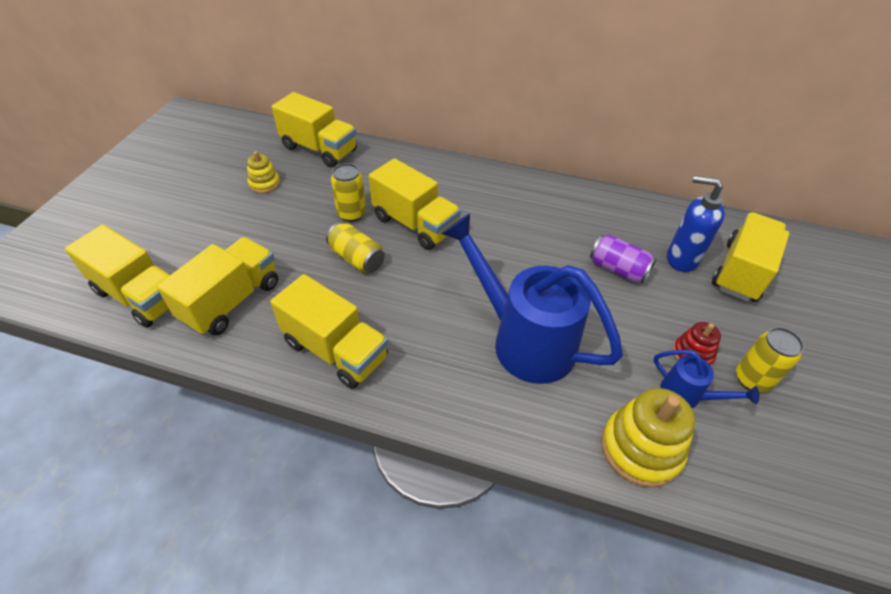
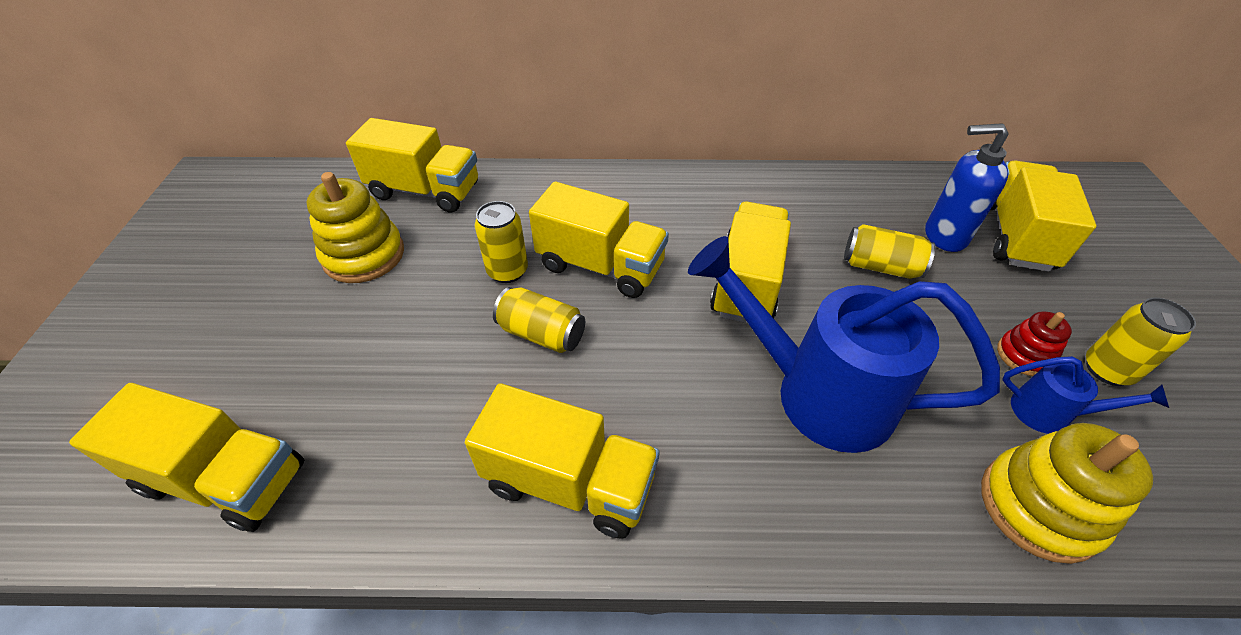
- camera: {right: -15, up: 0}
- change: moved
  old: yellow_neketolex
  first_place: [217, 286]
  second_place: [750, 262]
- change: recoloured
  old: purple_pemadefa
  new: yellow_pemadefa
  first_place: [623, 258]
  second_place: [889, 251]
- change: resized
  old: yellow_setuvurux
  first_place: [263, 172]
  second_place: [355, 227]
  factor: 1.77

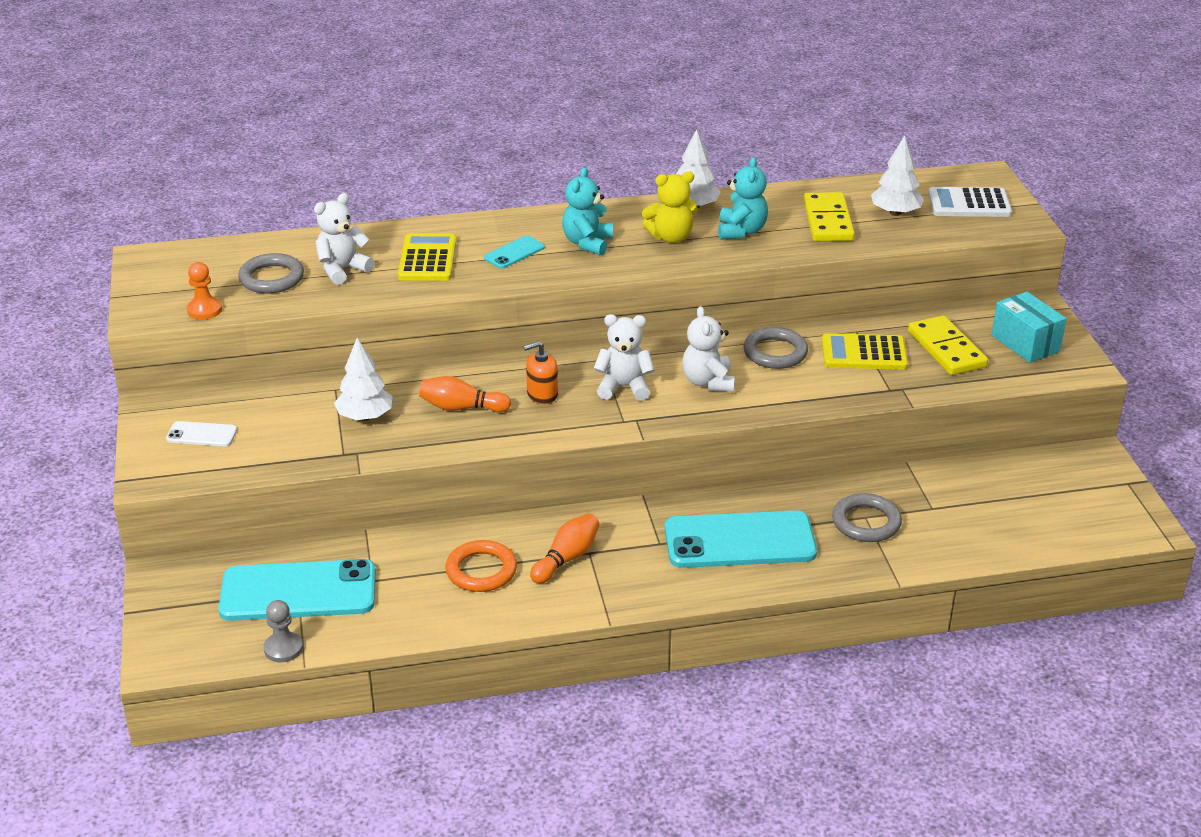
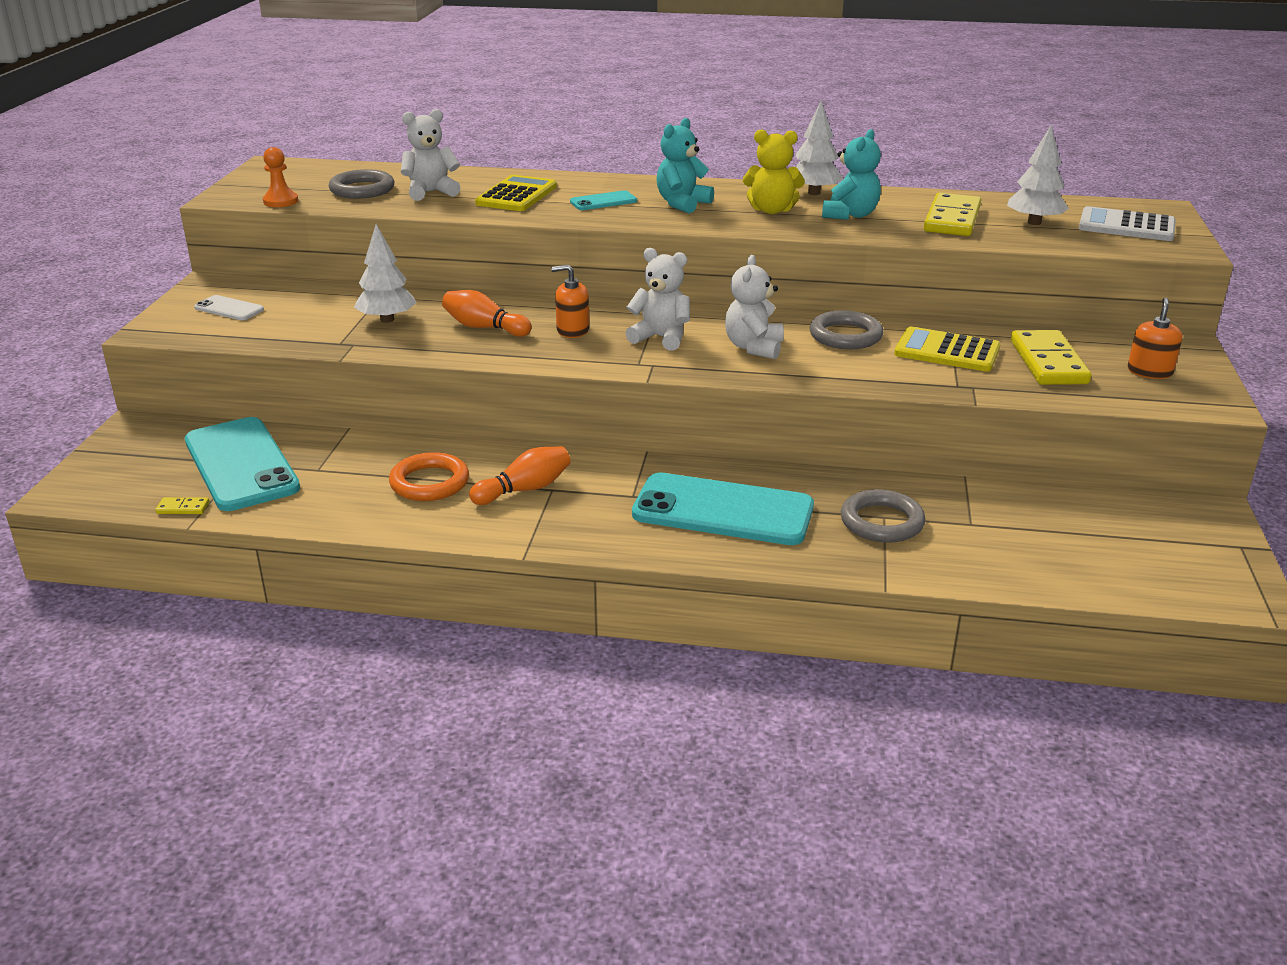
- camera: {right: 20, up: -5}
- change: replaced
  old: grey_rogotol
  new: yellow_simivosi
  first_place: [283, 631]
  second_place: [182, 505]
- change: replaced
  old: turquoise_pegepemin
  new: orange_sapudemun
  first_place: [1029, 327]
  second_place: [1155, 338]
- change: turned
  old: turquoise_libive
  first_place: [297, 590]
  second_place: [242, 464]
  degrees: 45

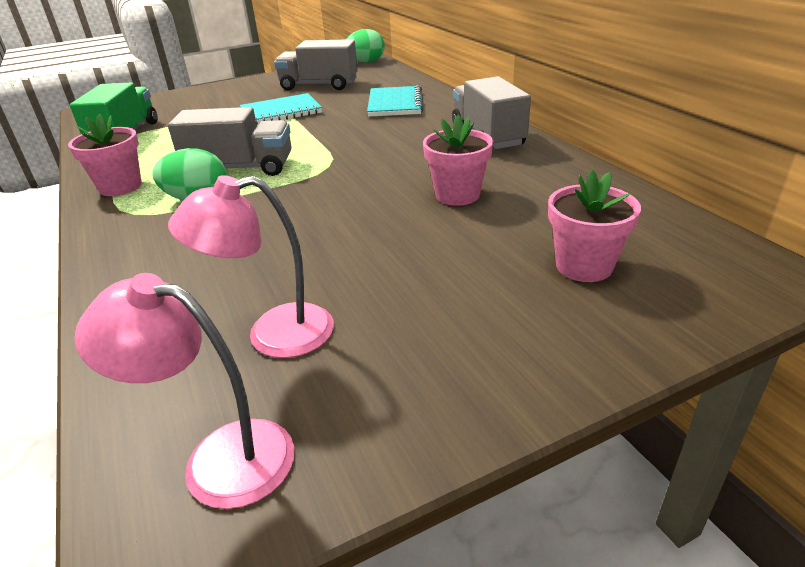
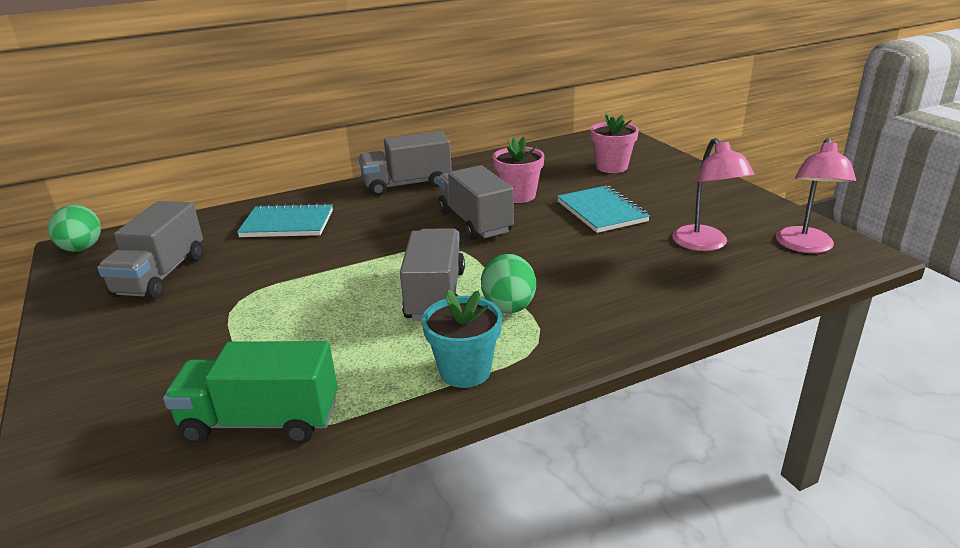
- camera: {right: -90, up: -5}
- change: added
  new: grey_neketolex
  second_place: [476, 202]
- change: moved
  old: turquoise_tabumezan
  first_place: [281, 109]
  second_place: [603, 209]
- change: recoloured
  old: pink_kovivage
  new: turquoise_kovivage
  first_place: [105, 155]
  second_place: [462, 338]

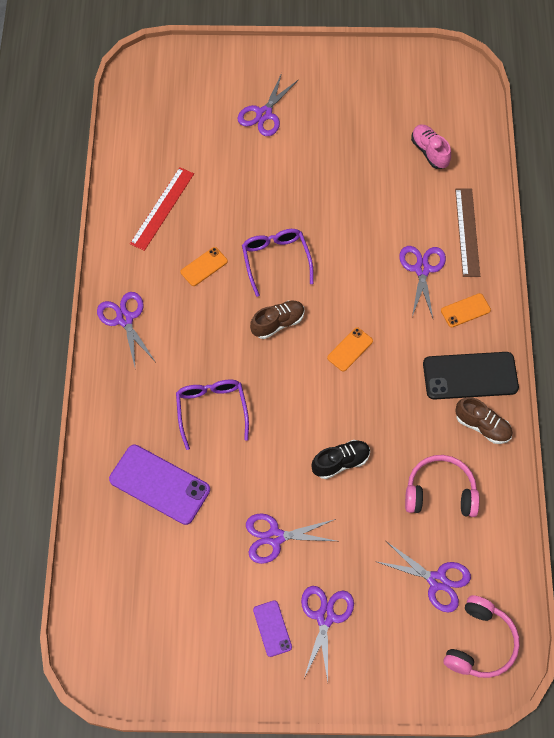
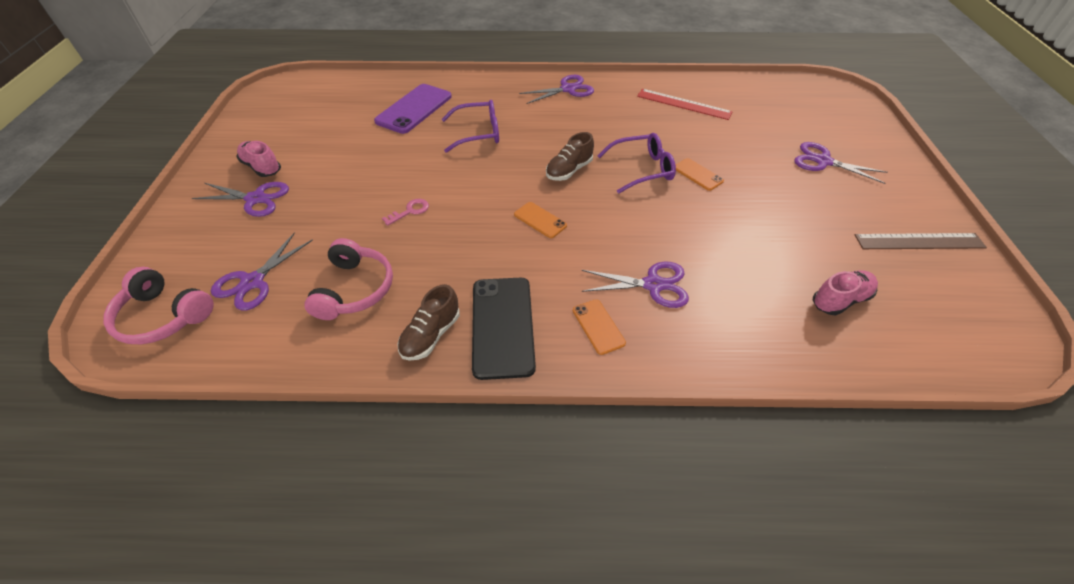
- camera: {right: 90, up: -15}
- change: removed
  old: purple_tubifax
  first_place: [291, 538]
- change: moved
  old: orange_libive
  first_place: [204, 266]
  second_place: [700, 174]
- change: moved
  old: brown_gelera
  first_place: [467, 232]
  second_place: [921, 241]
- change: replaced
  old: purple_libive
  new: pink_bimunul
  first_place: [272, 628]
  second_place: [258, 159]
- change: replaced
  old: black_bimunul
  new: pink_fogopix
  first_place: [340, 459]
  second_place: [405, 212]
- change: turned
  old: brown_bimunul
  first_place: [277, 320]
  second_place: [570, 156]
  degrees: 75

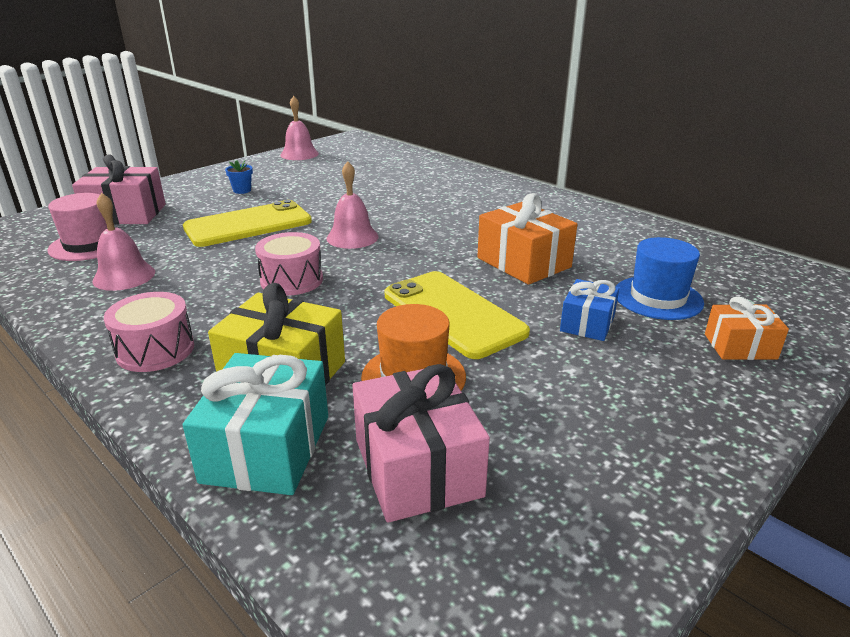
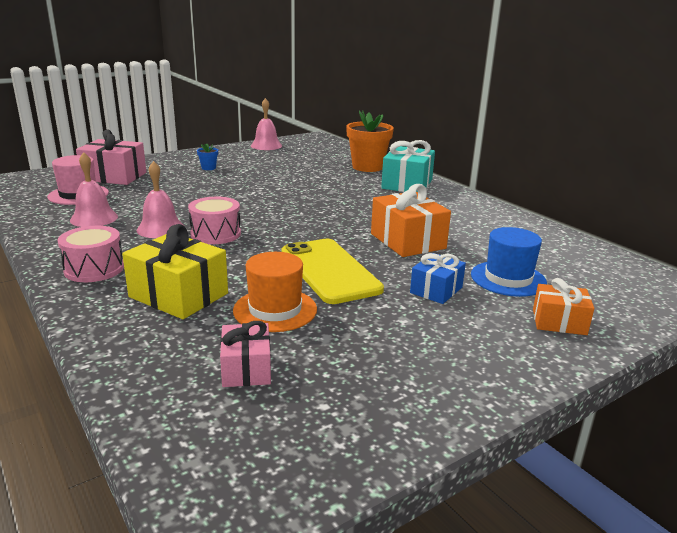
- camera: {right: 10, up: -5}
- change: removed
  old: yellow_libive
  first_place: [247, 223]
- change: added
  new: orange_kovivage
  second_place: [370, 141]
- change: moved
  old: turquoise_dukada
  first_place: [255, 424]
  second_place: [408, 166]
- change: moved
  old: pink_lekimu
  first_place: [352, 205]
  second_place: [160, 199]
- change: resized
  old: pink_dukada
  first_place: [421, 443]
  second_place: [245, 354]
  factor: 0.6

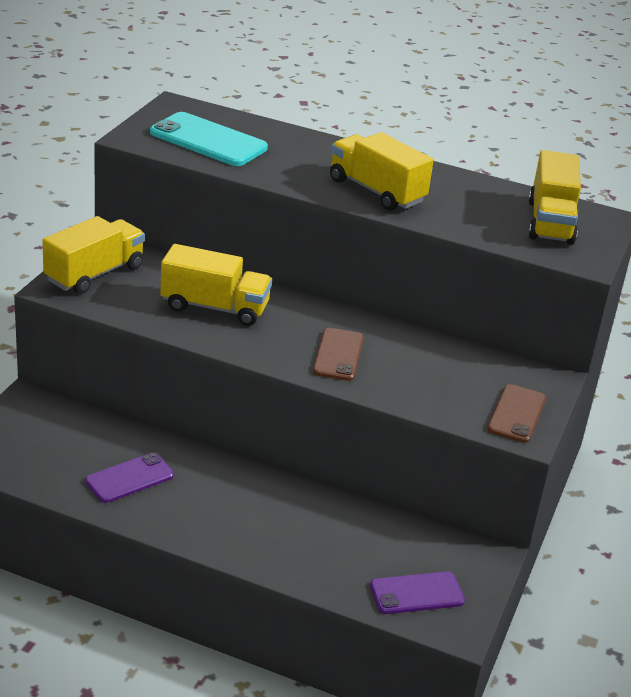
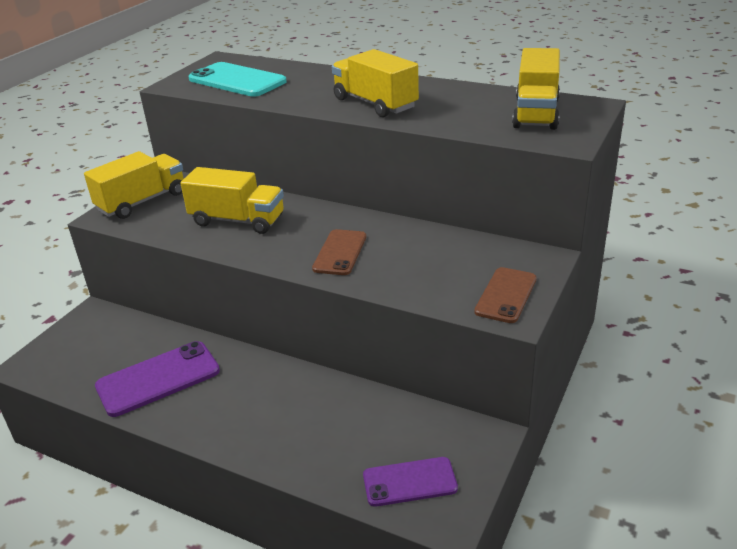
- camera: {right: 10, up: 0}
- change: resized
  old: purple_libive
  first_place: [129, 478]
  second_place: [157, 379]
  factor: 1.52

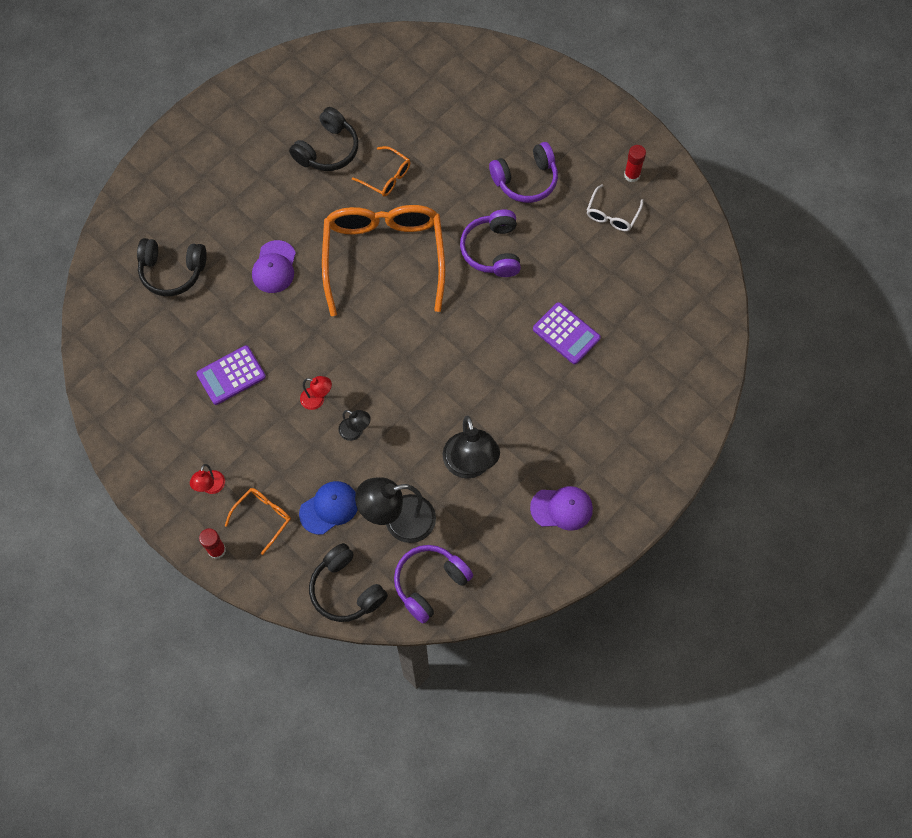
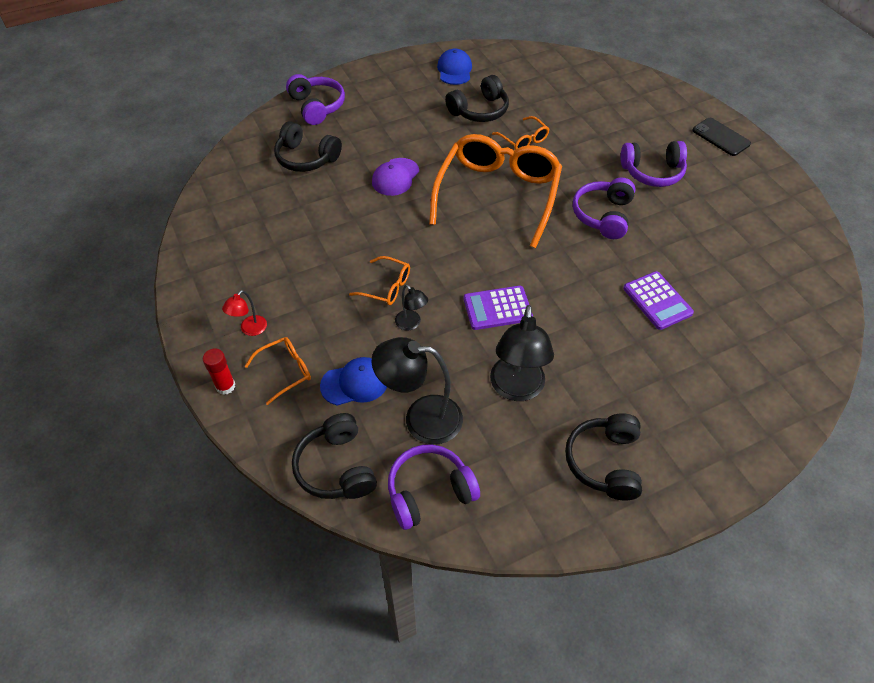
- camera: {right: 20, up: -15}
- change: removed
  old: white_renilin
  first_place: [614, 207]
- change: removed
  old: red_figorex
  first_place: [635, 163]
- change: added
  new: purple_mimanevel
  second_place: [315, 99]
- change: added
  new: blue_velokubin
  second_place: [454, 67]
- change: added
  new: black_libive
  second_place: [721, 137]
- change: moved
  old: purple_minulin
  first_place: [231, 375]
  second_place: [498, 308]
- change: replaced
  old: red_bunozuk
  new: orange_renilin
  first_place: [316, 393]
  second_place: [379, 280]
- change: replaced
  old: purple_velokubin
  new: black_mimanevel
  first_place: [561, 508]
  second_place: [603, 457]

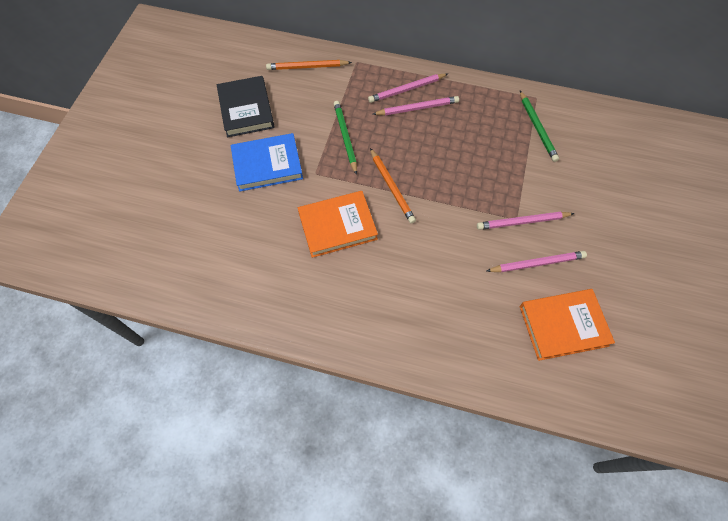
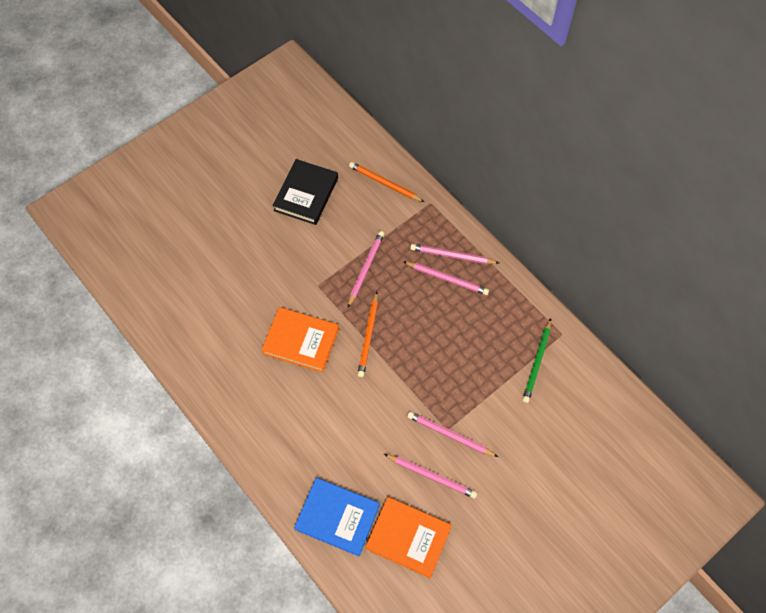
- camera: {right: 35, up: 0}
- change: moved
  old: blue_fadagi
  first_place: [267, 162]
  second_place: [337, 517]
- change: recoloured
  old: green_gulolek
  new: pink_gulolek
  first_place: [345, 138]
  second_place: [366, 269]

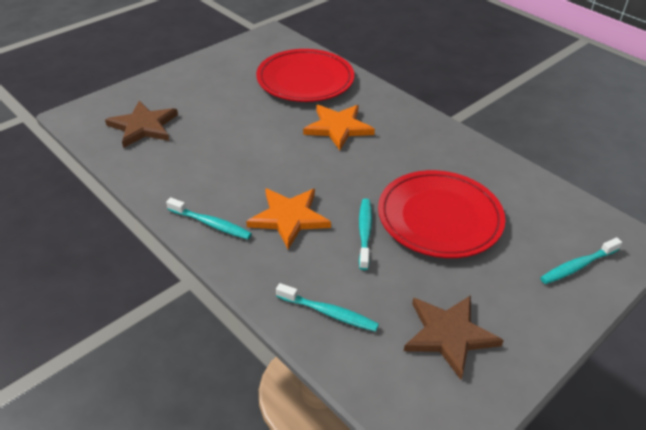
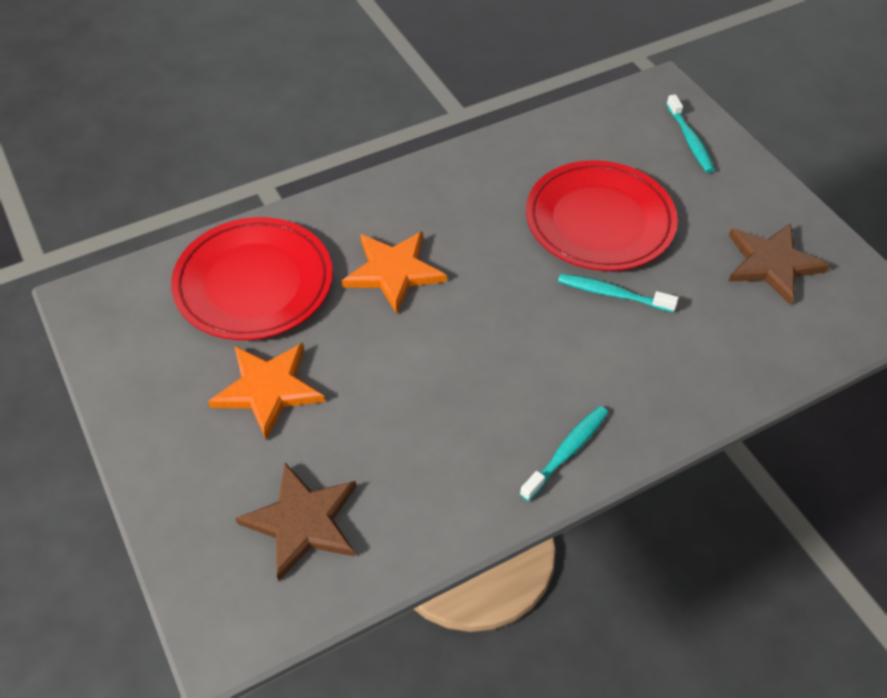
- camera: {right: -75, up: 10}
- change: removed
  old: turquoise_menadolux
  first_place: [327, 307]
- change: moved
  old: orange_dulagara
  first_place: [288, 218]
  second_place: [266, 391]

